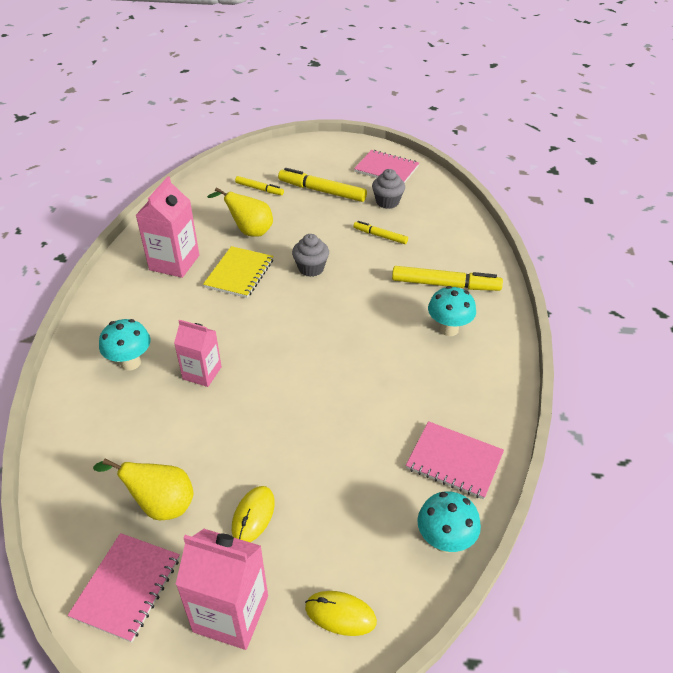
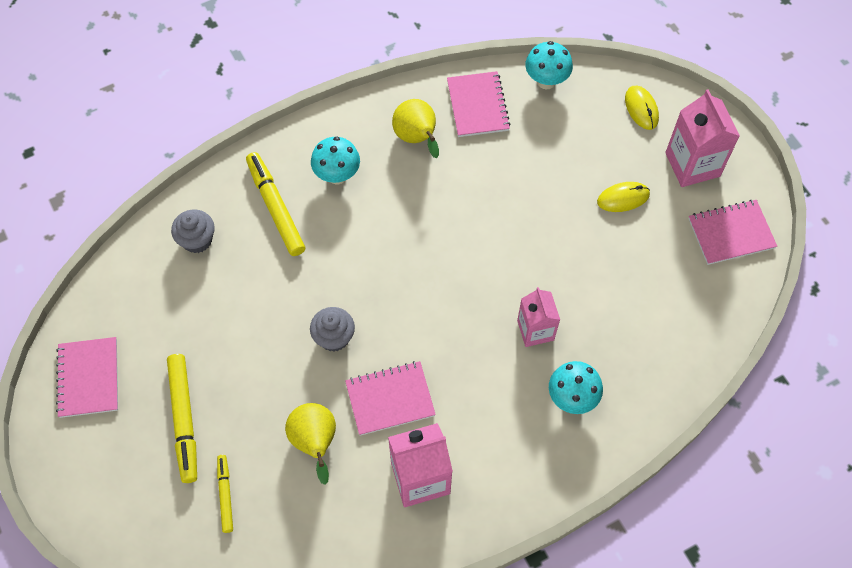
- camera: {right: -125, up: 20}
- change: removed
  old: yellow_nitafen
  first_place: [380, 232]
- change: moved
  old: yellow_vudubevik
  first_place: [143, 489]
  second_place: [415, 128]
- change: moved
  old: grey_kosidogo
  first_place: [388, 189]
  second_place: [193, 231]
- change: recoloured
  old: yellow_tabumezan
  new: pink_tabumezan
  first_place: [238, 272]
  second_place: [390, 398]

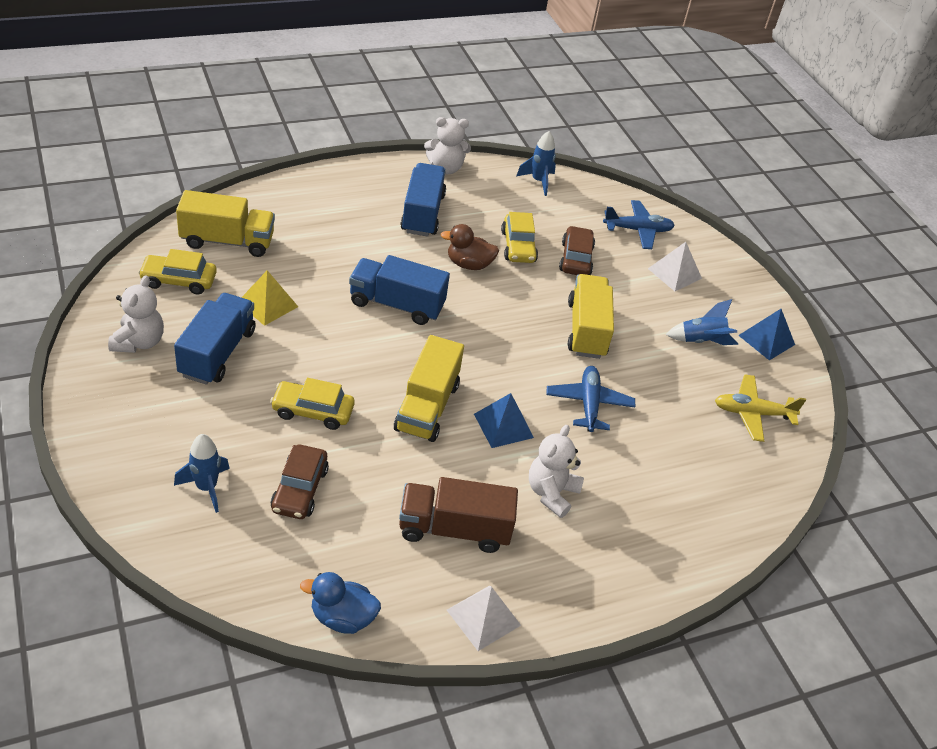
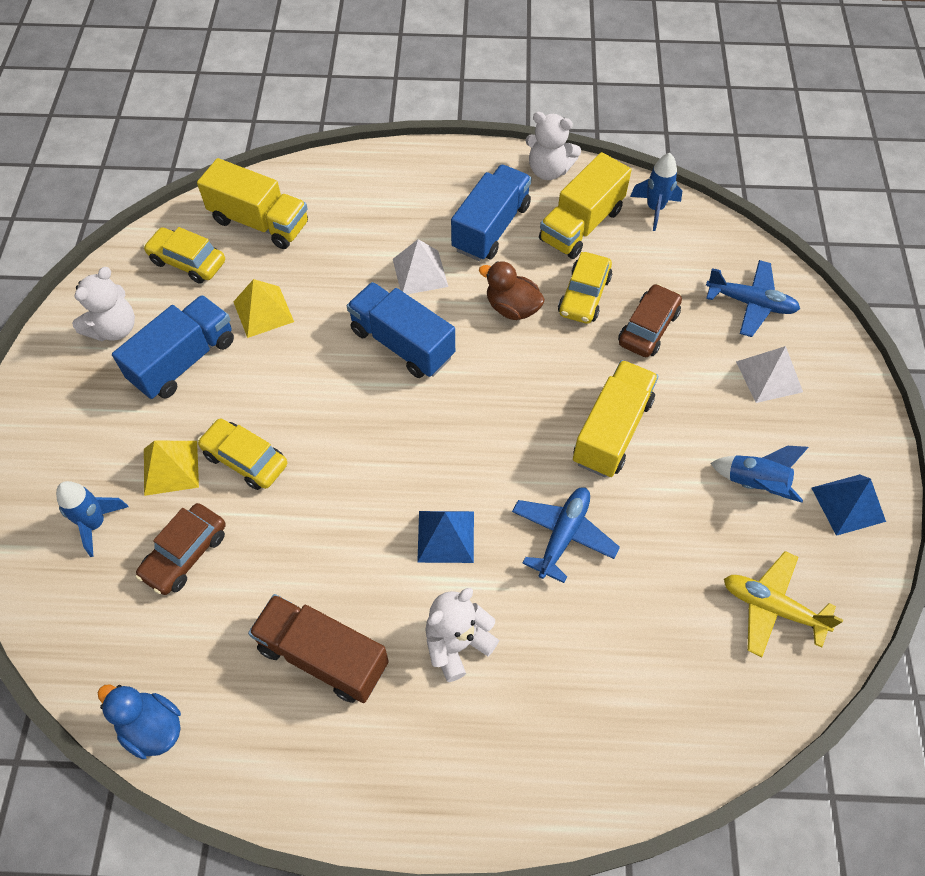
- camera: {right: 30, up: 15}
- change: added
  new: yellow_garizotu
  second_place: [171, 468]
- change: moved
  old: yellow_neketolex
  first_place: [429, 388]
  second_place: [585, 205]
- change: moved
  old: white_garizotu
  first_place: [484, 618]
  second_place: [420, 266]

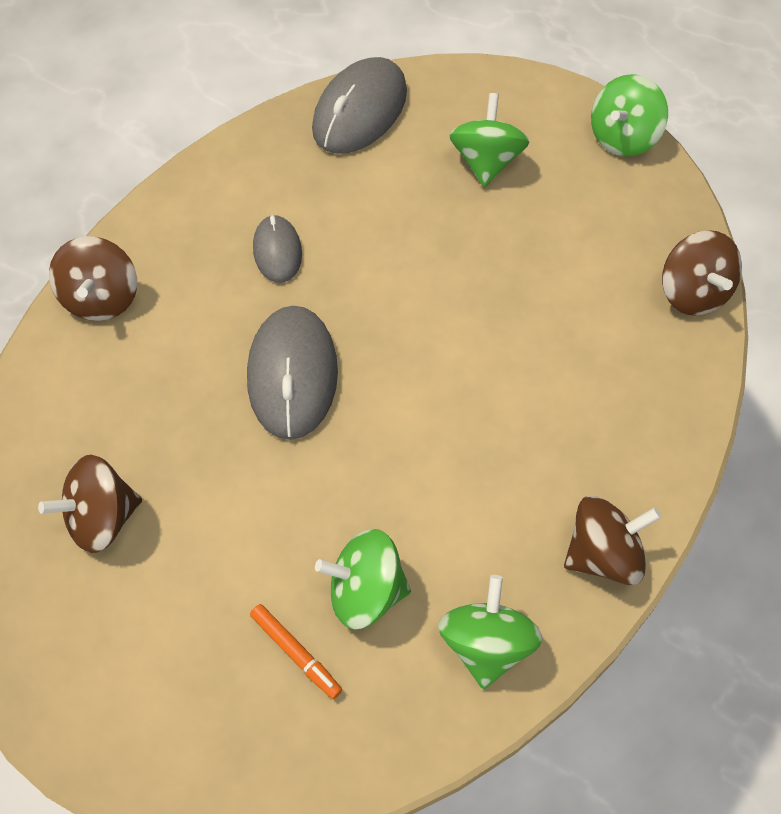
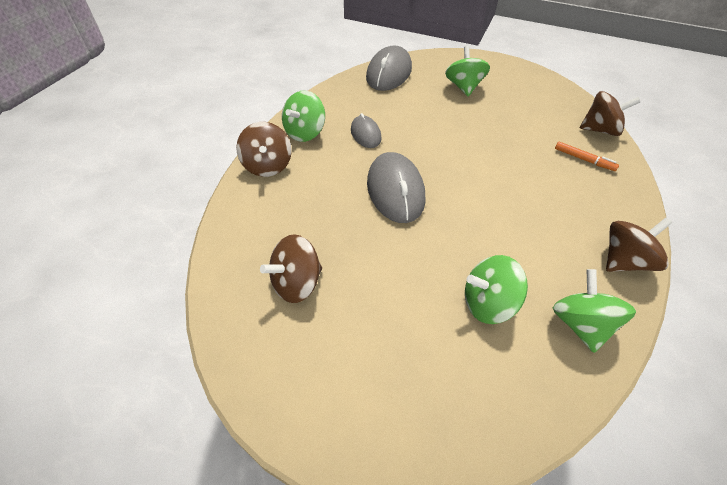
- camera: {right: -10, up: -10}
- change: moved
  old: orange_nitafen
  first_place: [296, 651]
  second_place: [587, 156]
- change: moved
  old: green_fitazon
  first_place: [629, 115]
  second_place: [303, 116]
- change: turned
  old: brown_fitazon
  first_place: [702, 273]
  second_place: [610, 113]
  degrees: -60

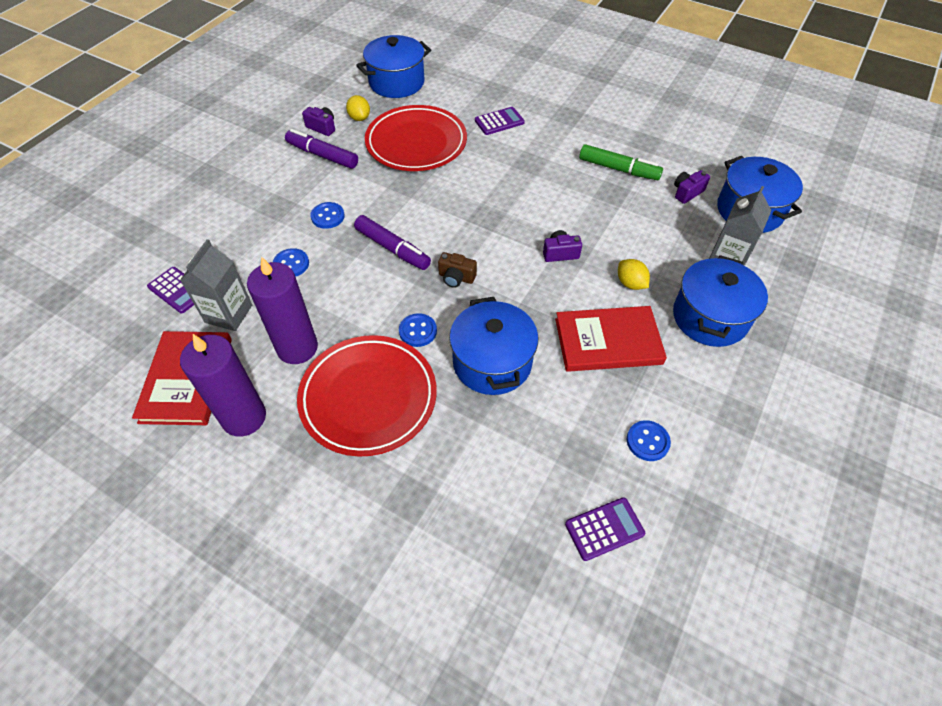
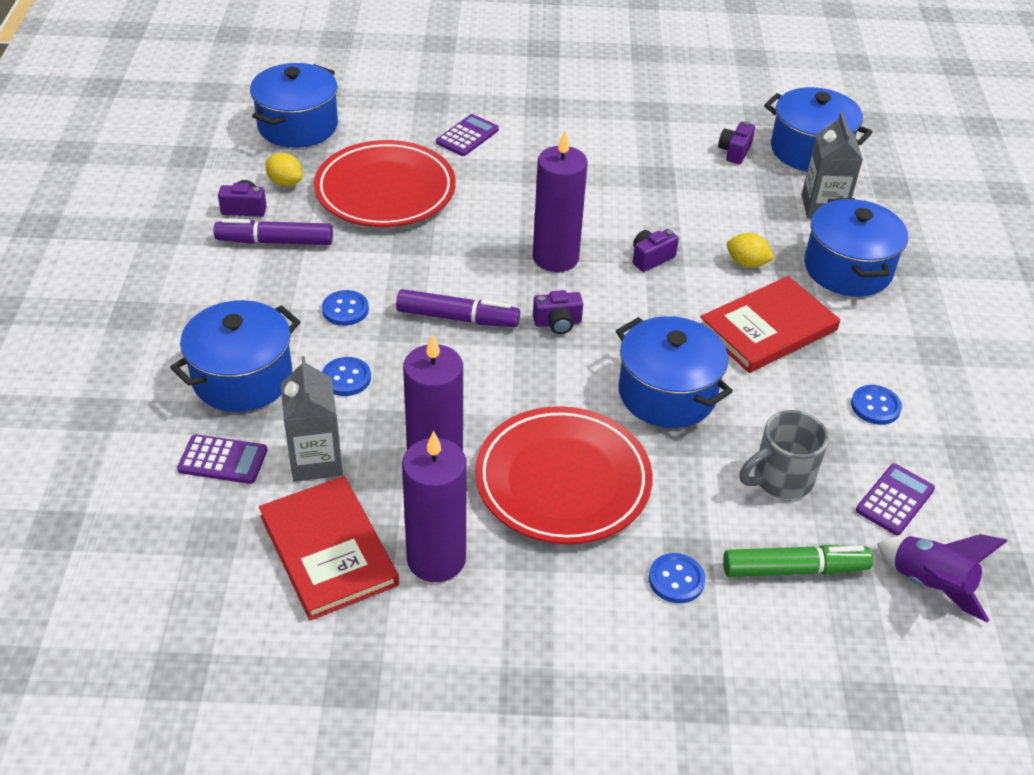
- camera: {right: -30, up: -10}
- change: added
  new: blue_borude
  second_place: [235, 356]
- change: added
  new: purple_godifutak
  second_place: [560, 201]
- change: added
  new: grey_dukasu
  second_place: [784, 454]
- change: added
  new: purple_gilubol
  second_place: [942, 578]
- change: moved
  old: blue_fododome
  first_place: [418, 330]
  second_place: [677, 578]
- change: moved
  old: green_nitafen
  first_place: [621, 162]
  second_place: [798, 561]
- change: recoloured
  old: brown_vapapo
  new: purple_vapapo
  first_place: [457, 270]
  second_place: [558, 312]

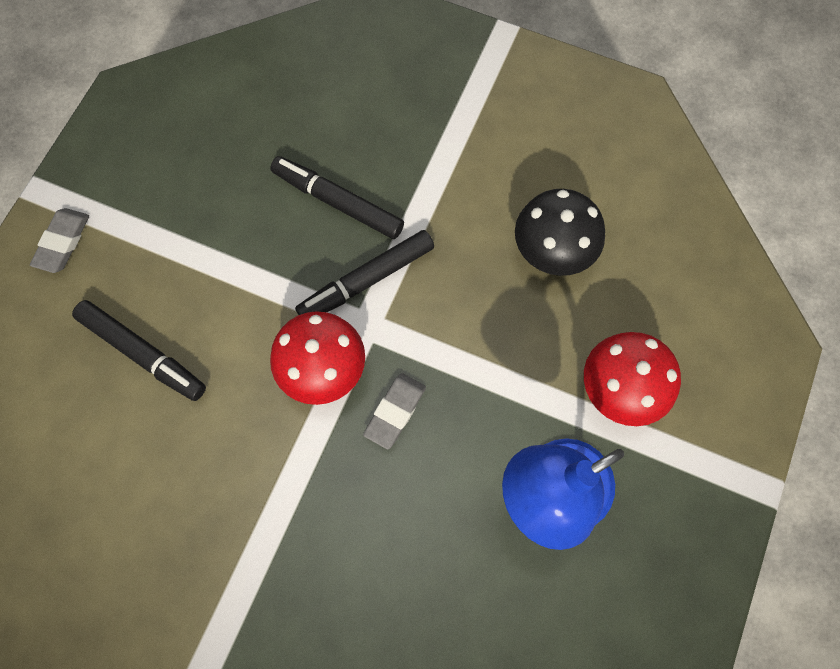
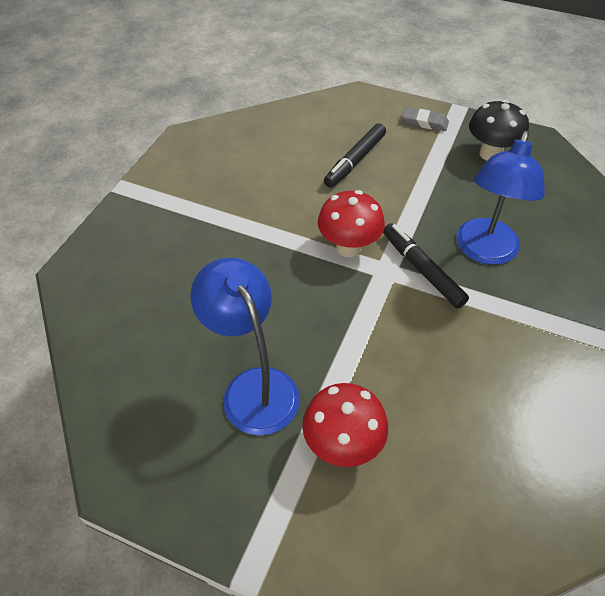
- camera: {right: 90, up: -20}
- change: removed
  old: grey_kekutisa
  first_place: [394, 411]
- change: moved
  old: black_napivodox
  first_place: [560, 232]
  second_place: [499, 130]
- change: replaced
  old: black_nitafen
  new: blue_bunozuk
  first_place: [337, 197]
  second_place: [500, 198]

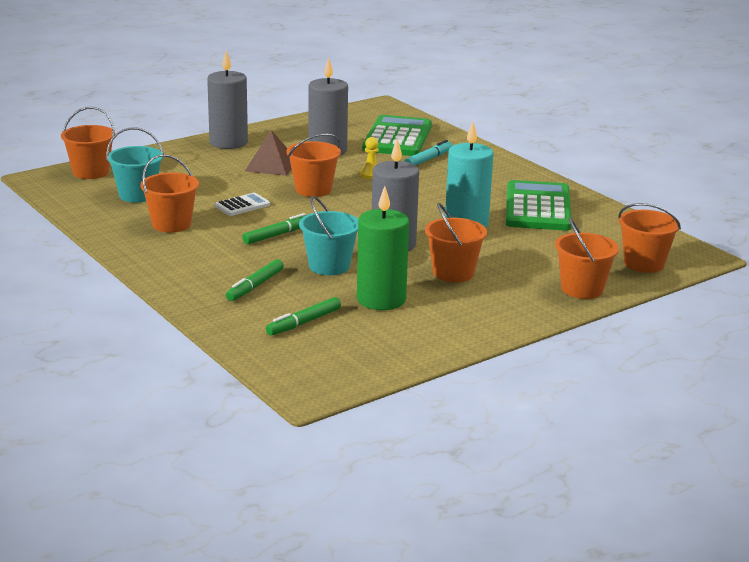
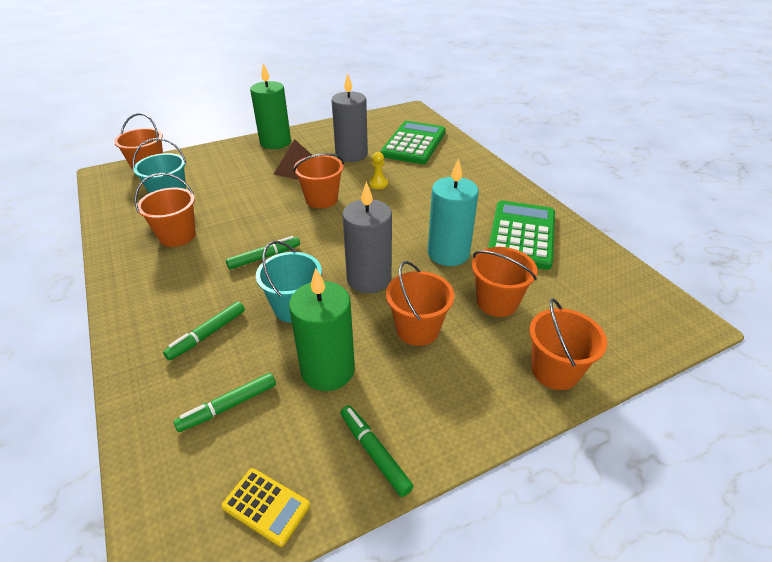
- camera: {right: 10, up: 15}
- change: removed
  old: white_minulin
  first_place: [242, 204]
- change: removed
  old: turquoise_nitafen
  first_place: [428, 152]
- change: added
  new: yellow_minulin
  second_place: [266, 507]
- change: added
  new: green_nitafen
  second_place: [377, 451]
- change: moved
  old: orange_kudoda
  first_place: [649, 238]
  second_place: [505, 282]
- change: recoloured
  old: grey_godifutak
  new: green_godifutak
  first_place: [227, 99]
  second_place: [270, 106]

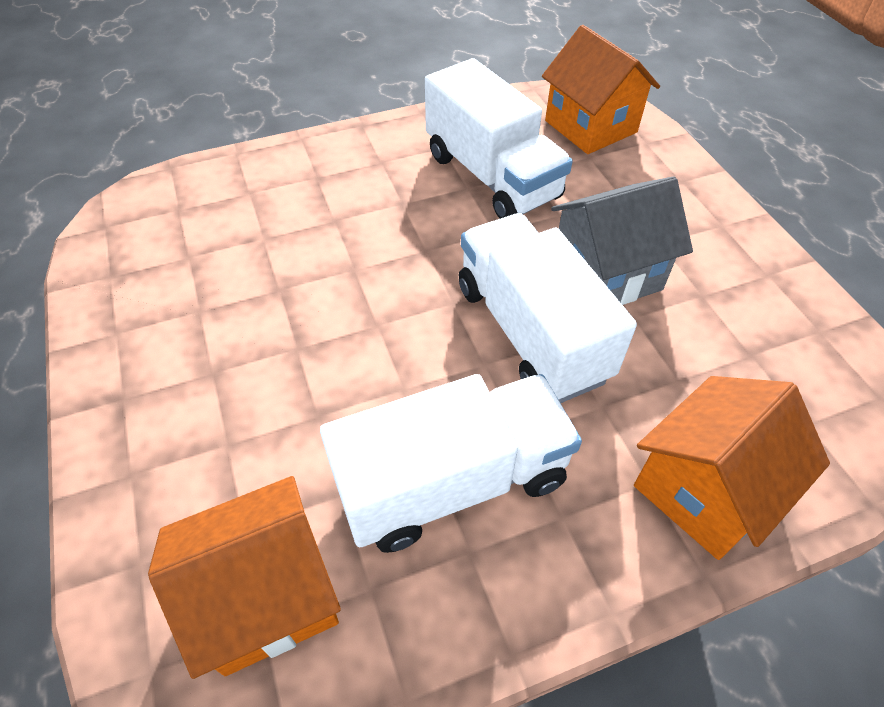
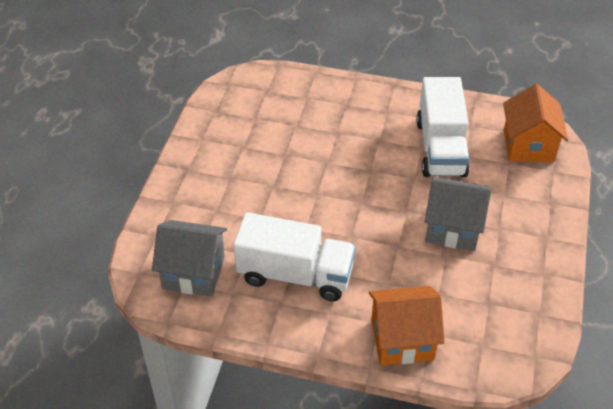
- camera: {right: 35, up: -5}
- change: removed
  old: white_neketolex
  first_place: [548, 308]
- change: recoloured
  old: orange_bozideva
  new: grey_bozideva
  first_place: [244, 577]
  second_place: [189, 258]

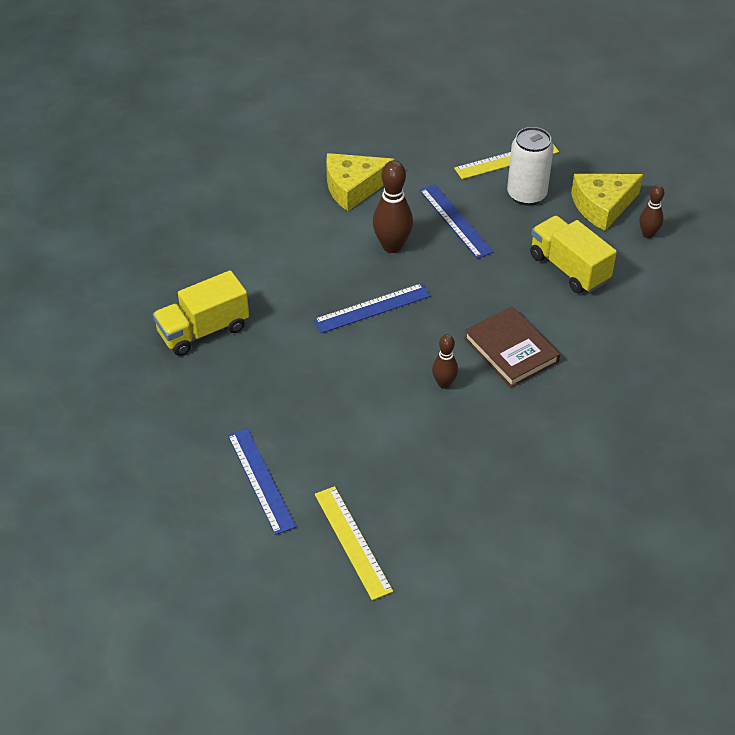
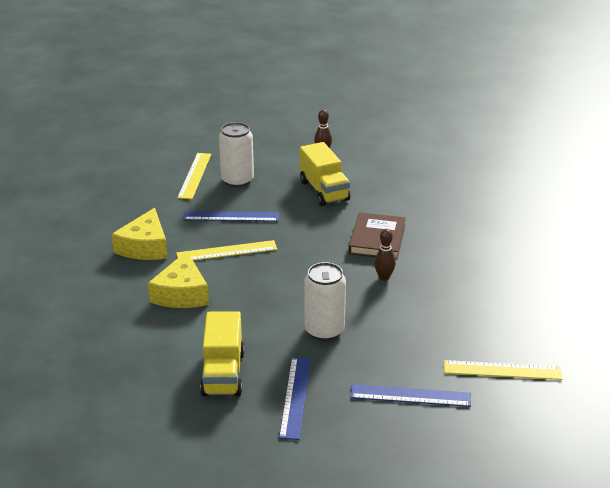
- camera: {right: -60, up: -15}
- change: added
  new: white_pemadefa
  second_place: [325, 301]
- change: moved
  old: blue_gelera
  first_place: [371, 308]
  second_place: [295, 398]
- change: moved
  old: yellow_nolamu
  first_place: [607, 202]
  second_place: [178, 279]
- change: replaced
  old: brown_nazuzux
  new: yellow_gelera
  first_place: [393, 207]
  second_place: [226, 250]
- change: turned
  old: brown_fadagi
  first_place: [512, 347]
  second_place: [377, 236]
  degrees: -75
- change: turned
  old: yellow_neketolex
  first_place: [573, 255]
  second_place: [325, 174]
  degrees: -105

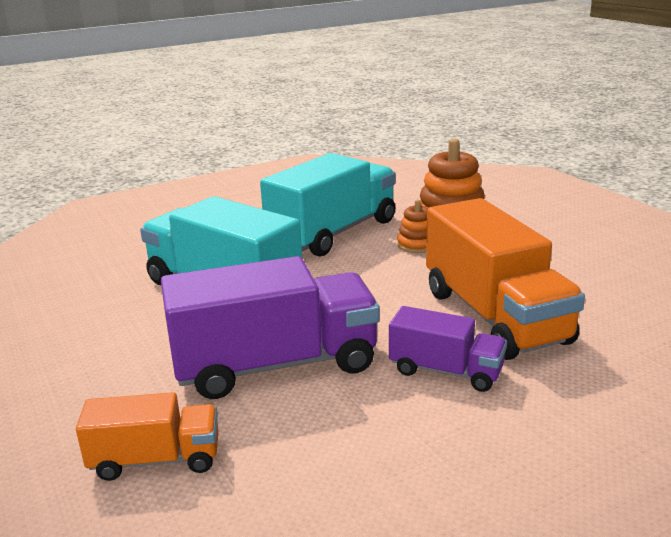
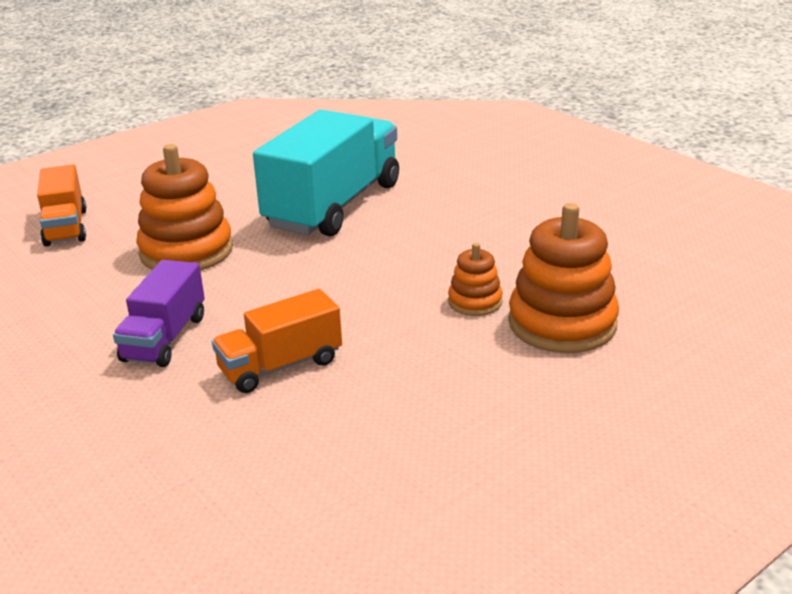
- camera: {right: 80, up: 5}
- change: removed
  old: turquoise_neketolex
  first_place: [328, 205]
- change: replaced
  old: purple_neketolex
  new: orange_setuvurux
  first_place: [270, 327]
  second_place: [184, 207]
- change: resized
  old: orange_neketolex
  first_place: [505, 279]
  second_place: [277, 341]
  factor: 0.54

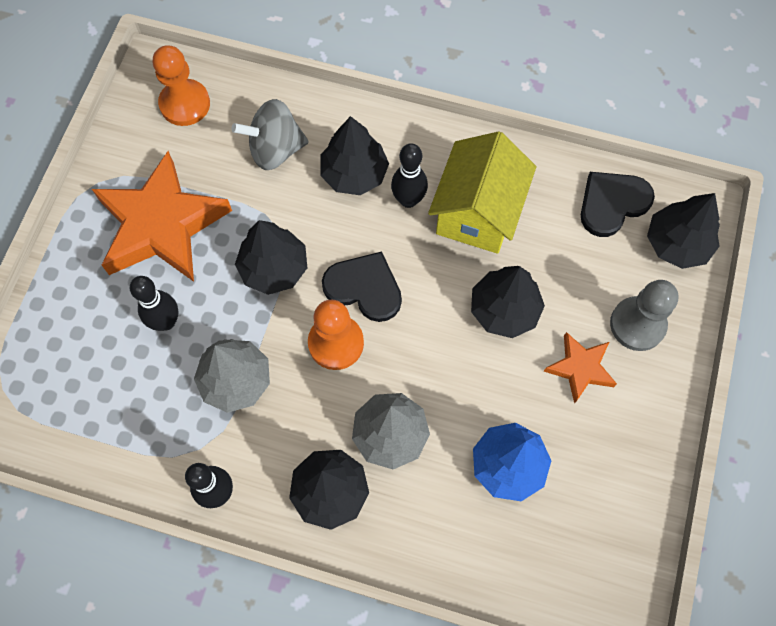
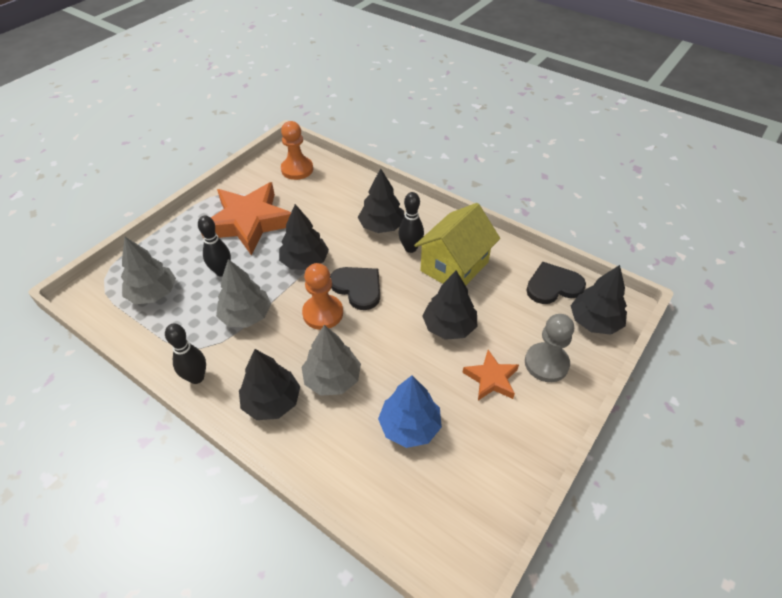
- camera: {right: 20, up: -20}
- change: removed
  old: grey_fitazon
  first_place: [270, 134]
- change: added
  new: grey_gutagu
  second_place: [148, 270]

